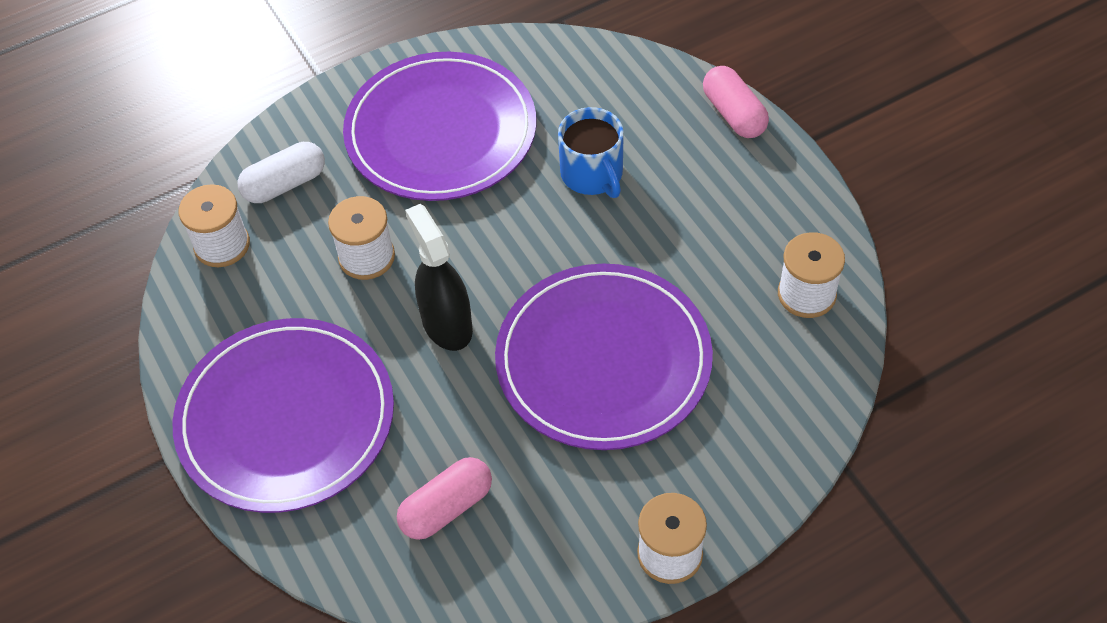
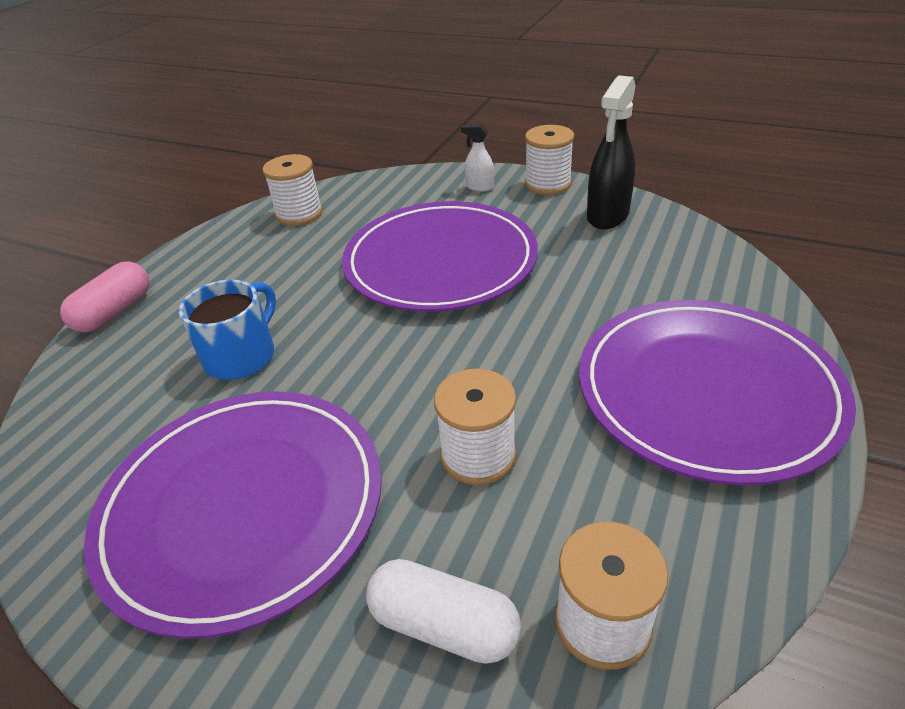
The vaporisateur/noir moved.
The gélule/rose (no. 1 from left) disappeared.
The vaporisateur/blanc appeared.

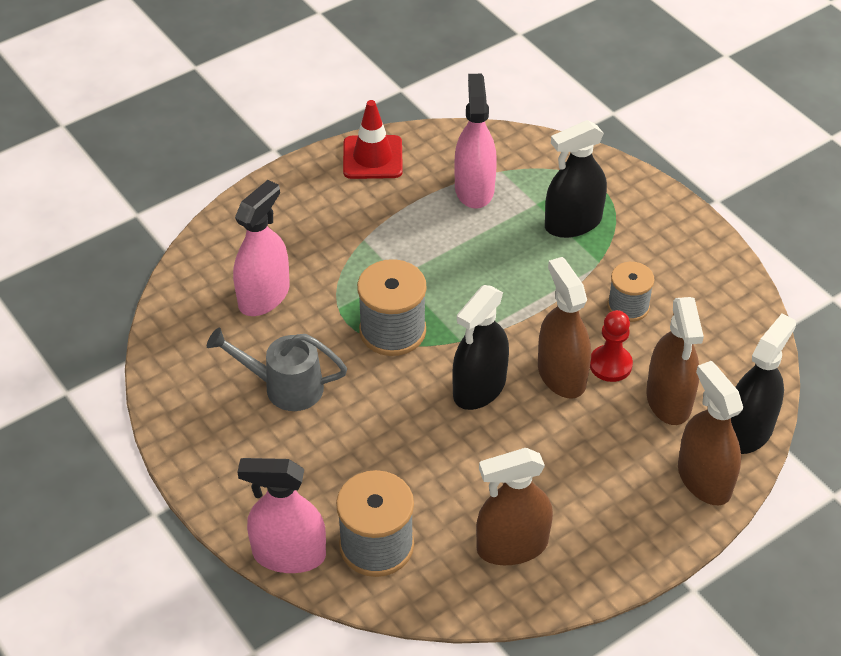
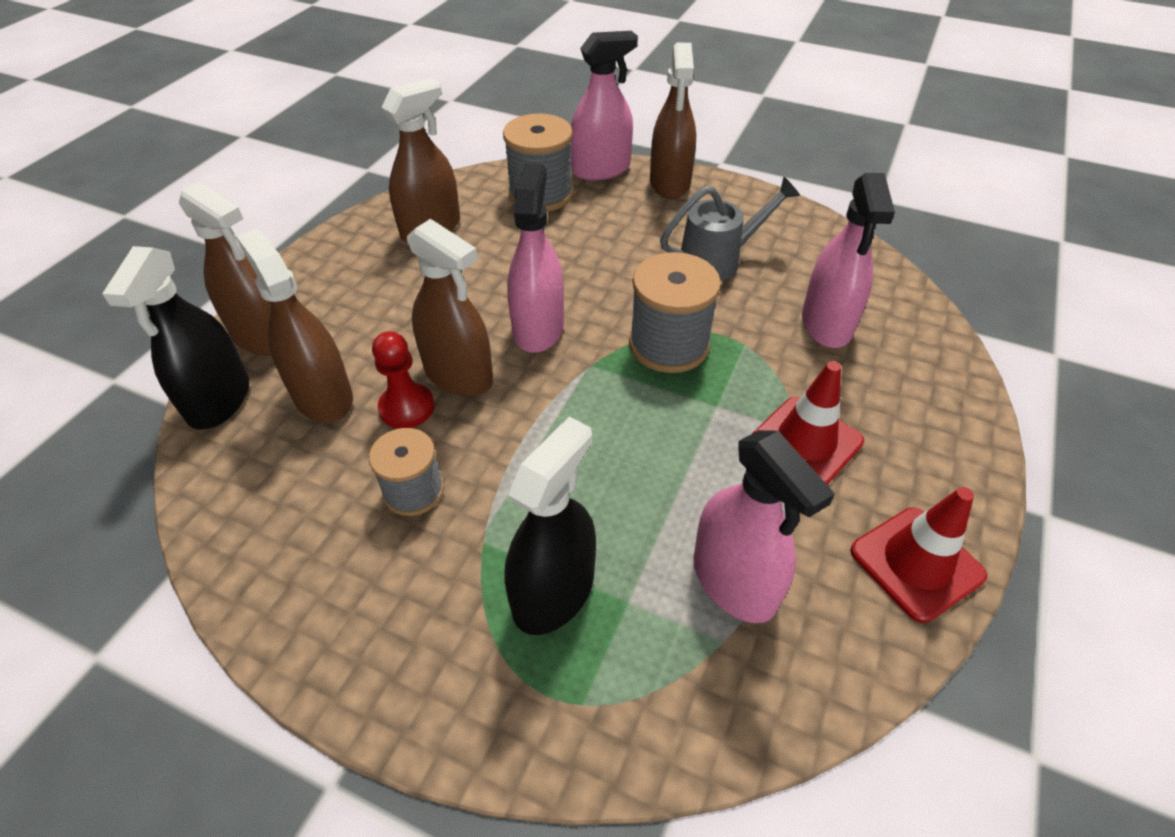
The vaporisateur/noir (no. 1 from left) became the vaporisateur/rose (no. 1 from left).
The vaporisateur/marron (no. 5 from left) appeared.
The cône de chantier/rouge (no. 1 from left) appeared.

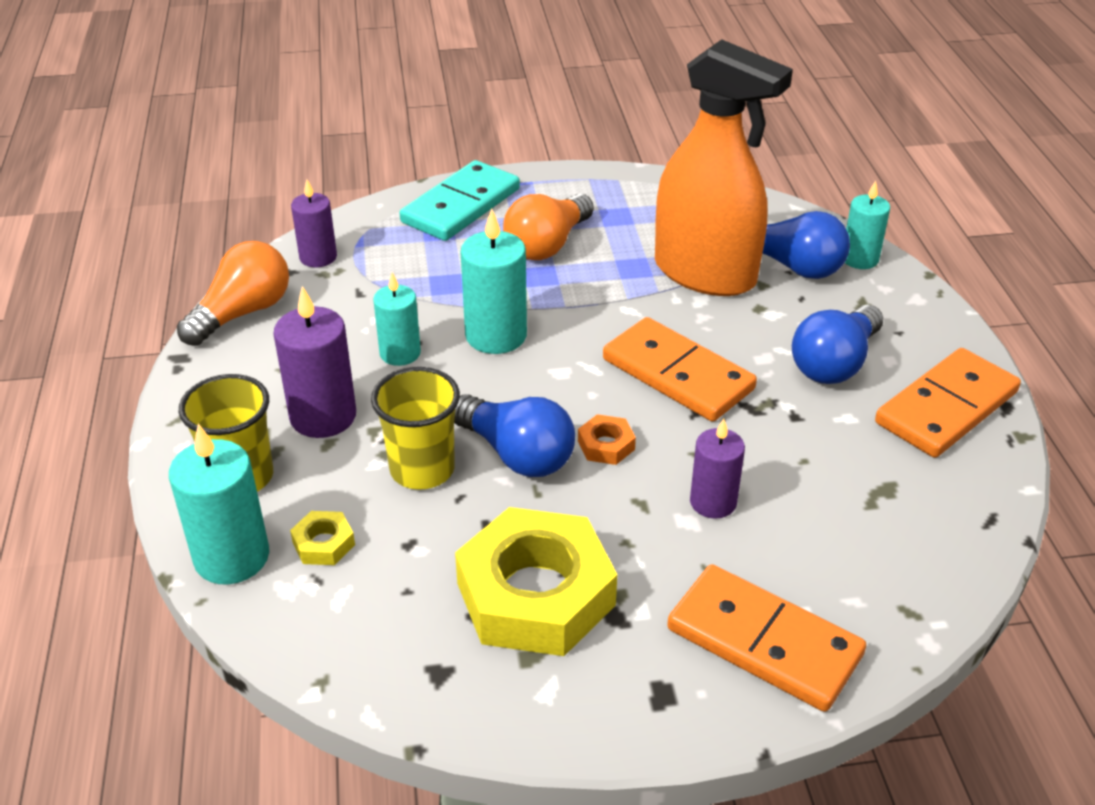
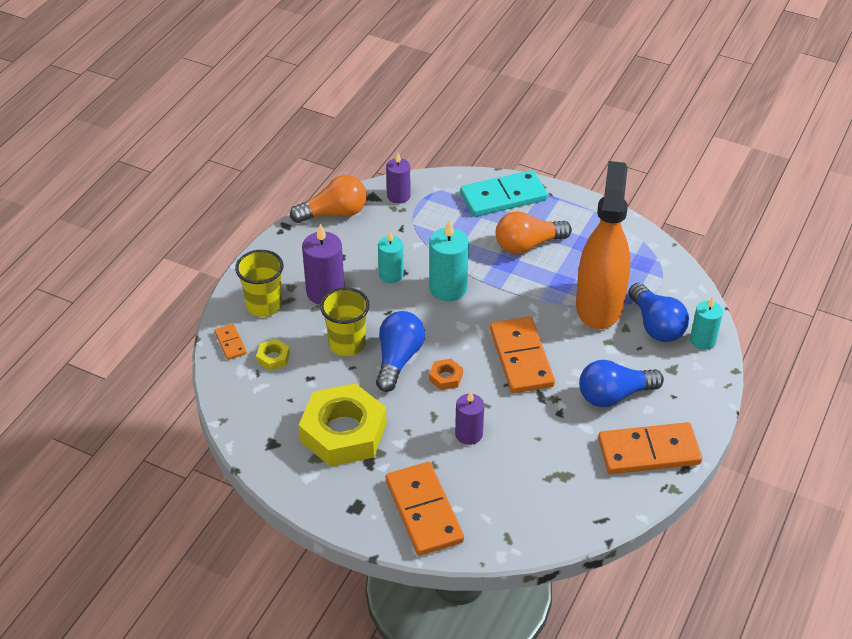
The vaporisateur/orange turned 150 degrees counterclockwise.
The ampoule/bleu (no. 1 from left) turned 150 degrees counterclockwise.
The bougie/turquoise (no. 1 from left) was replaced by the domino/orange (no. 1 from left).

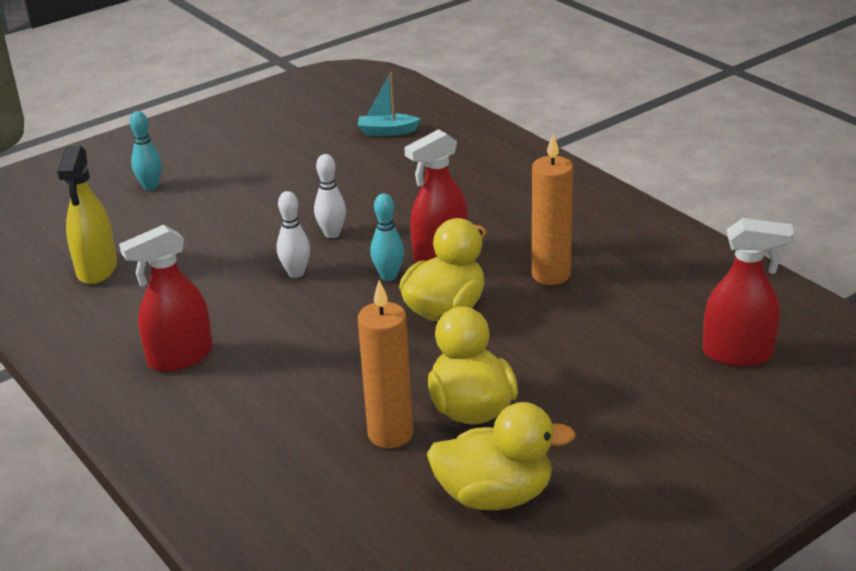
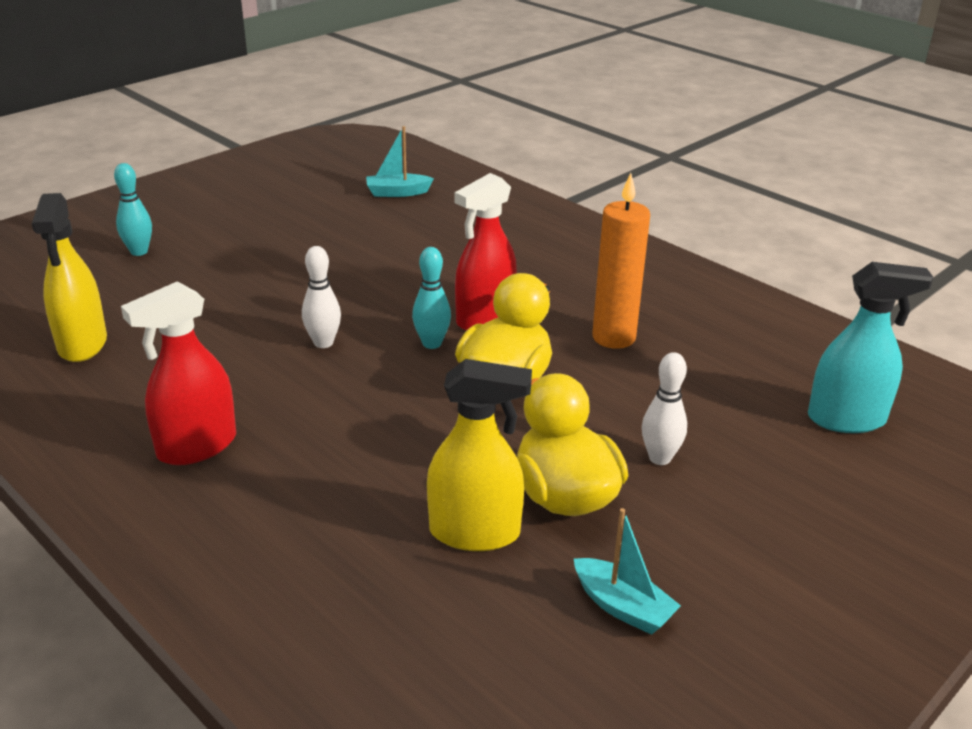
The quille/blanc (no. 2 from left) moved.
The vaporisateur/rouge (no. 3 from left) became the vaporisateur/turquoise.
The bougie/orange (no. 1 from left) was replaced by the vaporisateur/jaune (no. 2 from left).
The canard/jaune (no. 3 from left) was replaced by the bateau/turquoise (no. 2 from left).

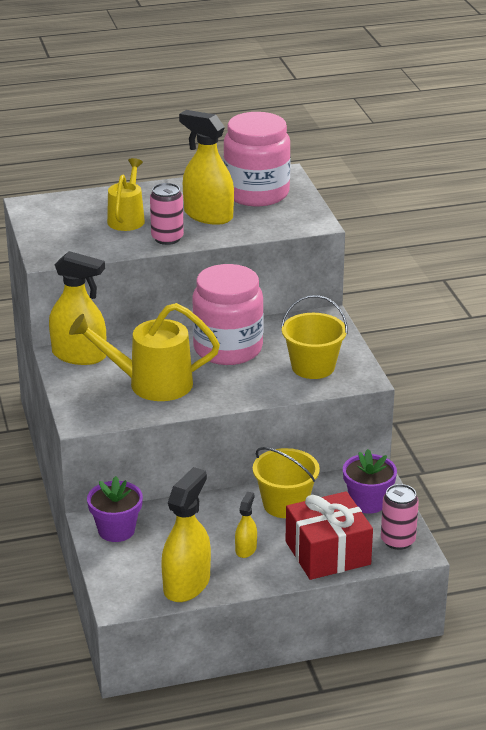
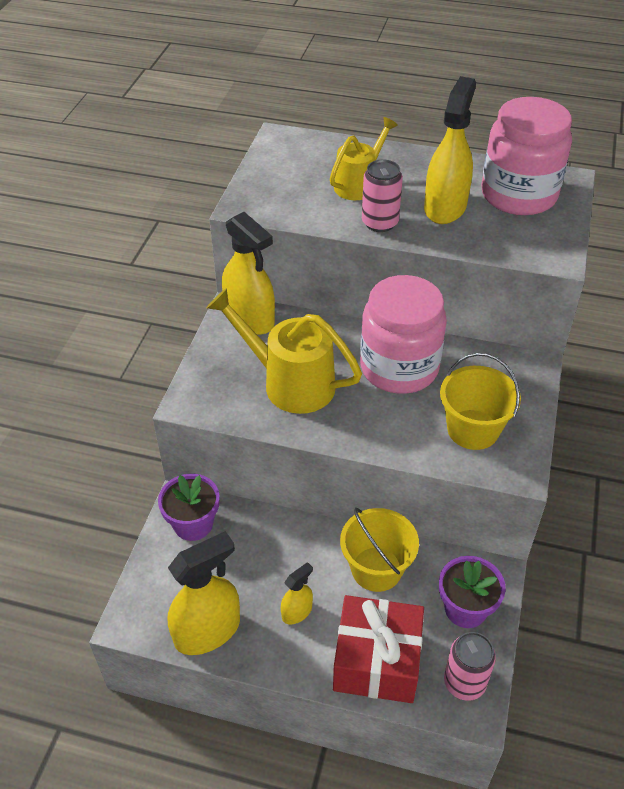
The vaporisateur/jaune (no. 3 from left in the first image) turned 45 degrees clockwise.

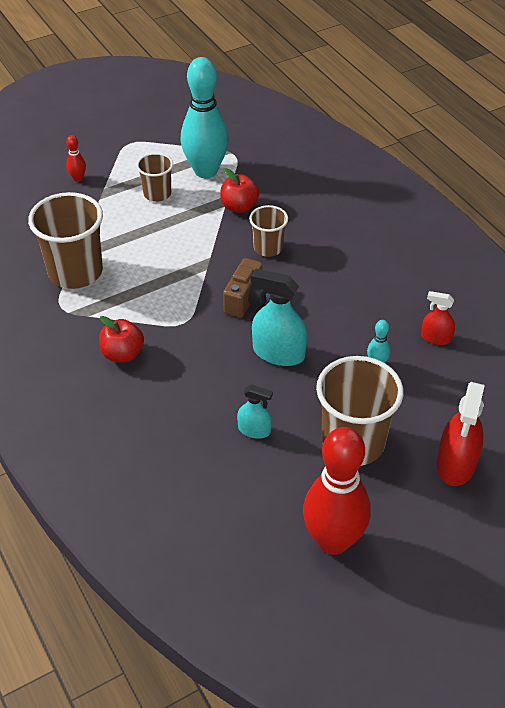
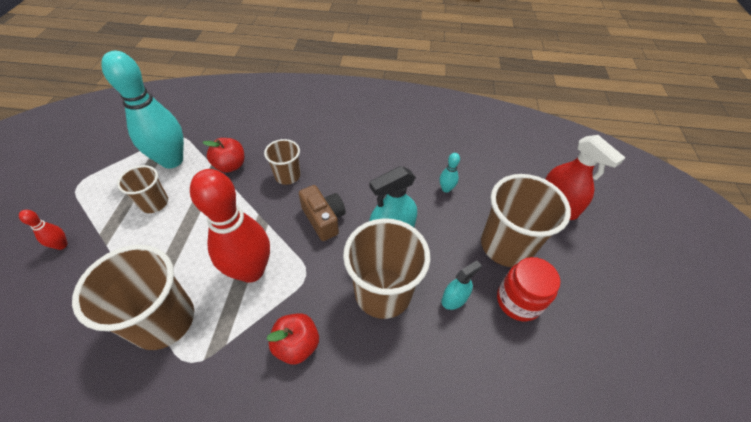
The vaporisateur/rouge (no. 1 from left) disappeared.
The quille/rouge (no. 2 from left) moved.
The gobelet/marron (no. 4 from left) appeared.
The bocal/rouge appeared.

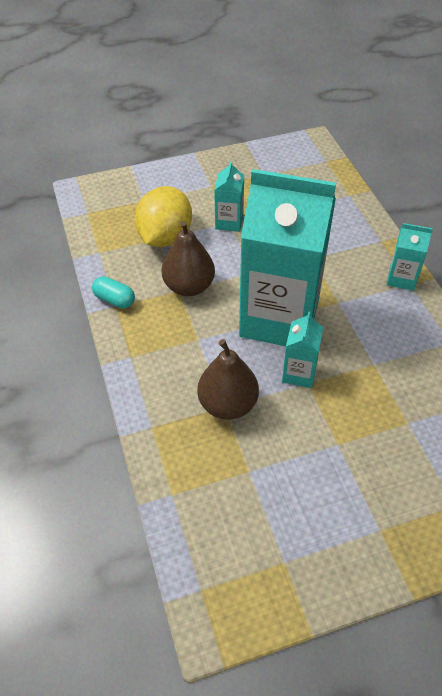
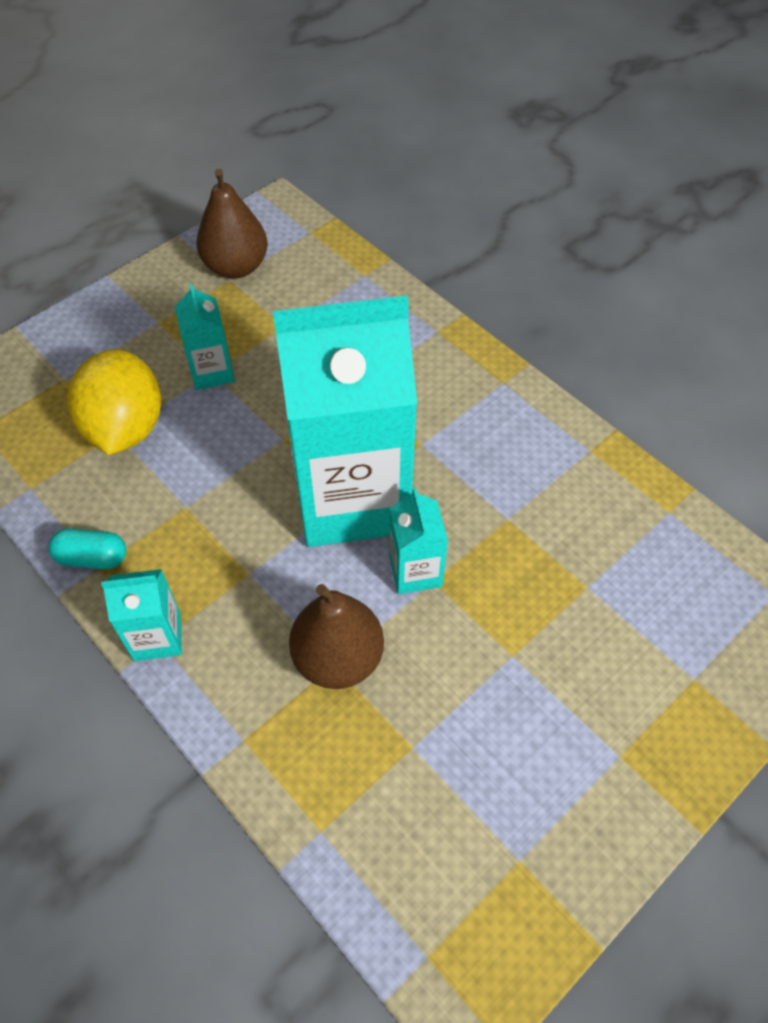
The poire/marron (no. 1 from left) moved.
The brique de lait/turquoise (no. 4 from left in the first image) moved.

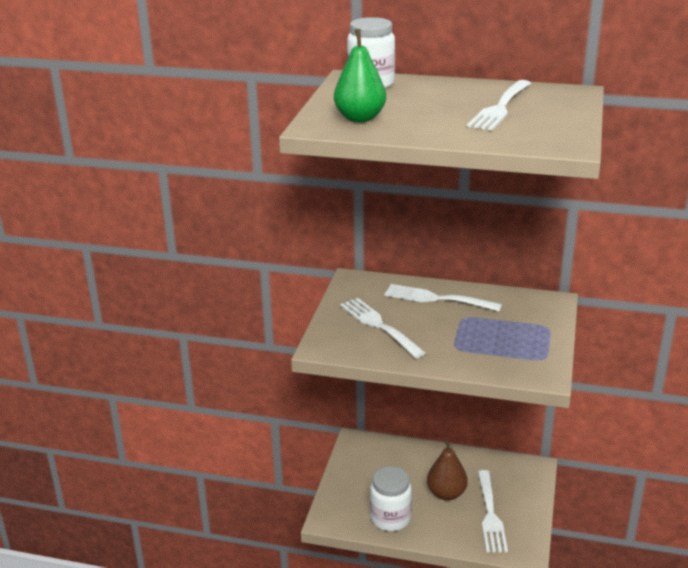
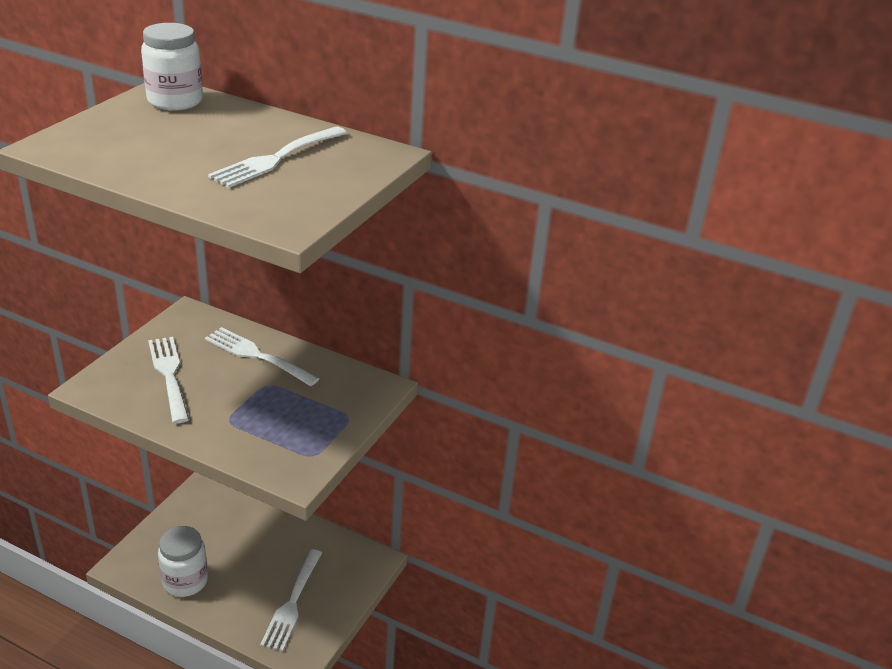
The poire/vert disappeared.
The poire/marron disappeared.

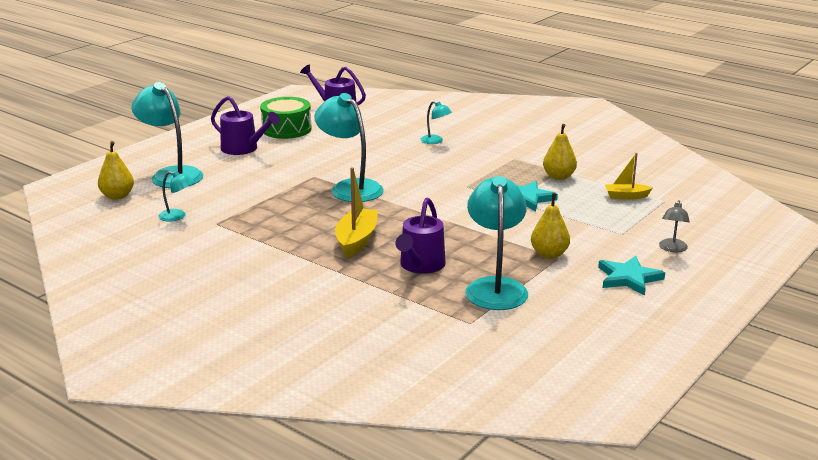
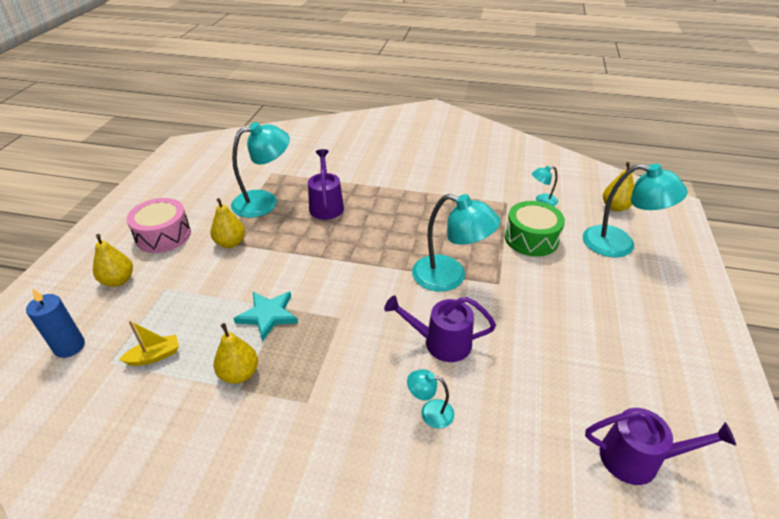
The arrosoir/violet (no. 1 from left in the first image) moved.
The tambour/vert moved.
The bateau/jaune (no. 1 from left) disappeared.
The lampe/turquoise (no. 5 from left in the first image) turned 90 degrees counterclockwise.
The lampe/gris was replaced by the poire/jaune (no. 1 from left).
The étoile/turquoise (no. 2 from left) was replaced by the tambour/rose.
The bougie/bleu appeared.

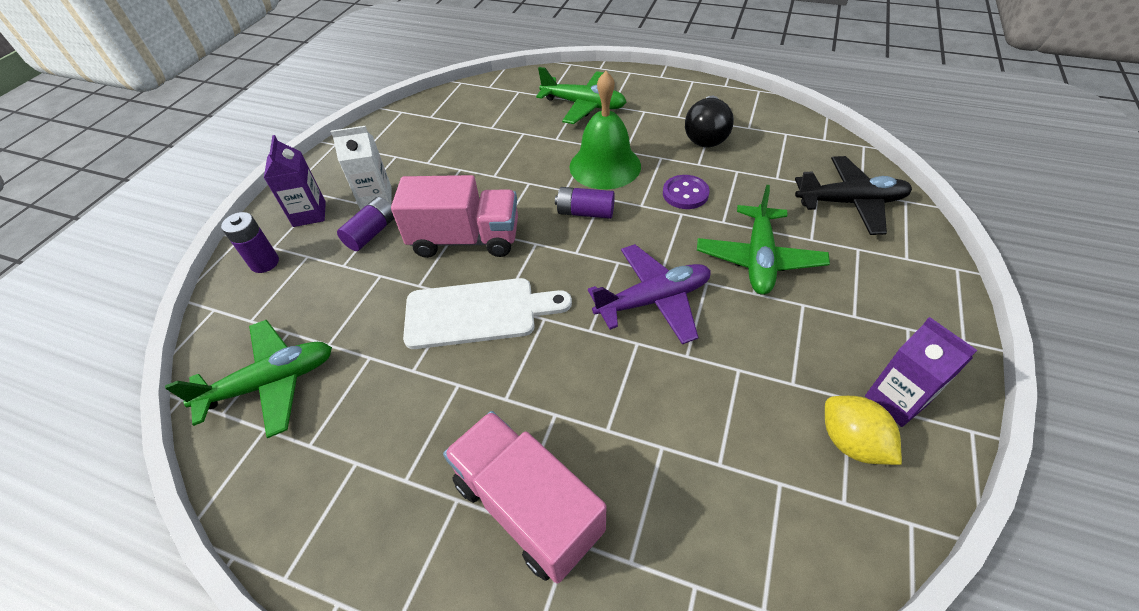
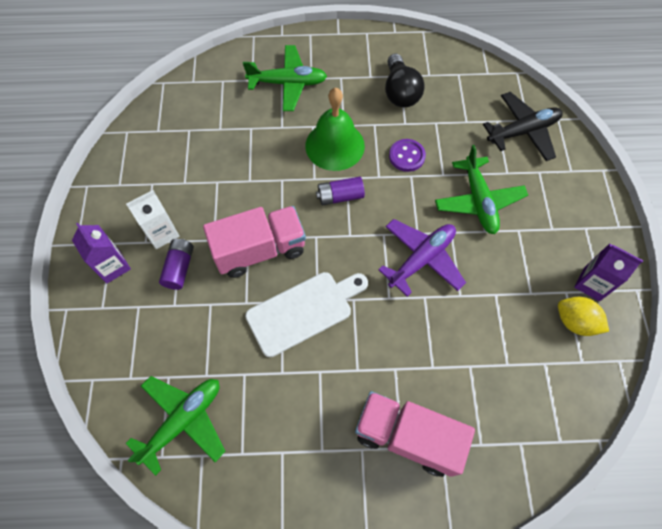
The pile/violet (no. 1 from left) disappeared.

